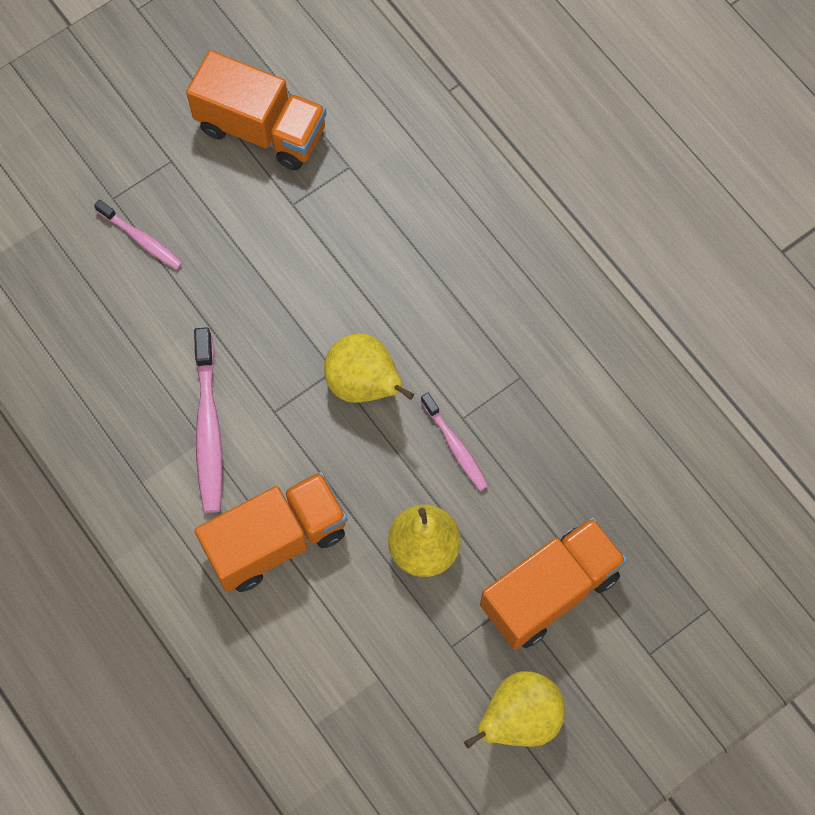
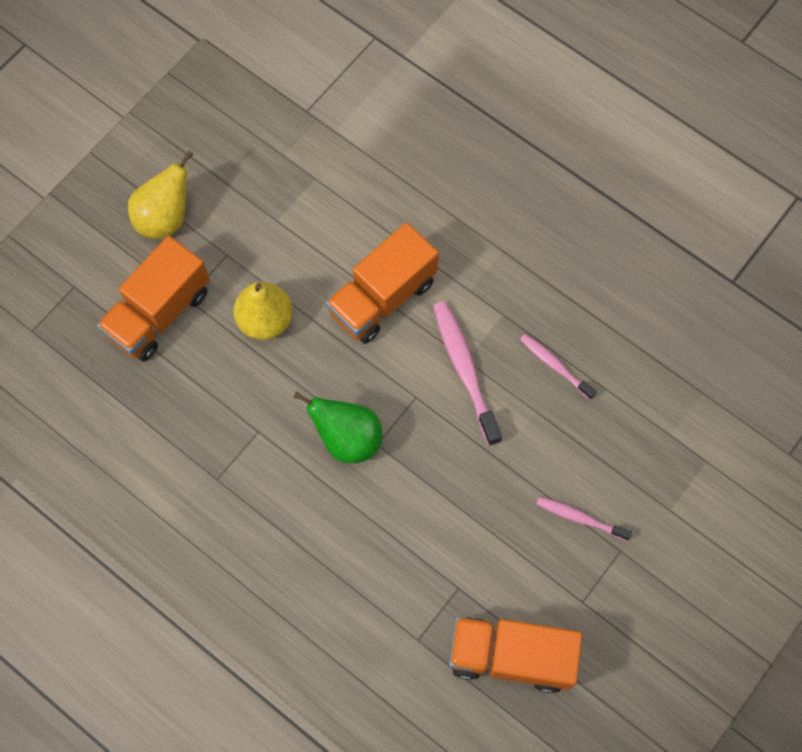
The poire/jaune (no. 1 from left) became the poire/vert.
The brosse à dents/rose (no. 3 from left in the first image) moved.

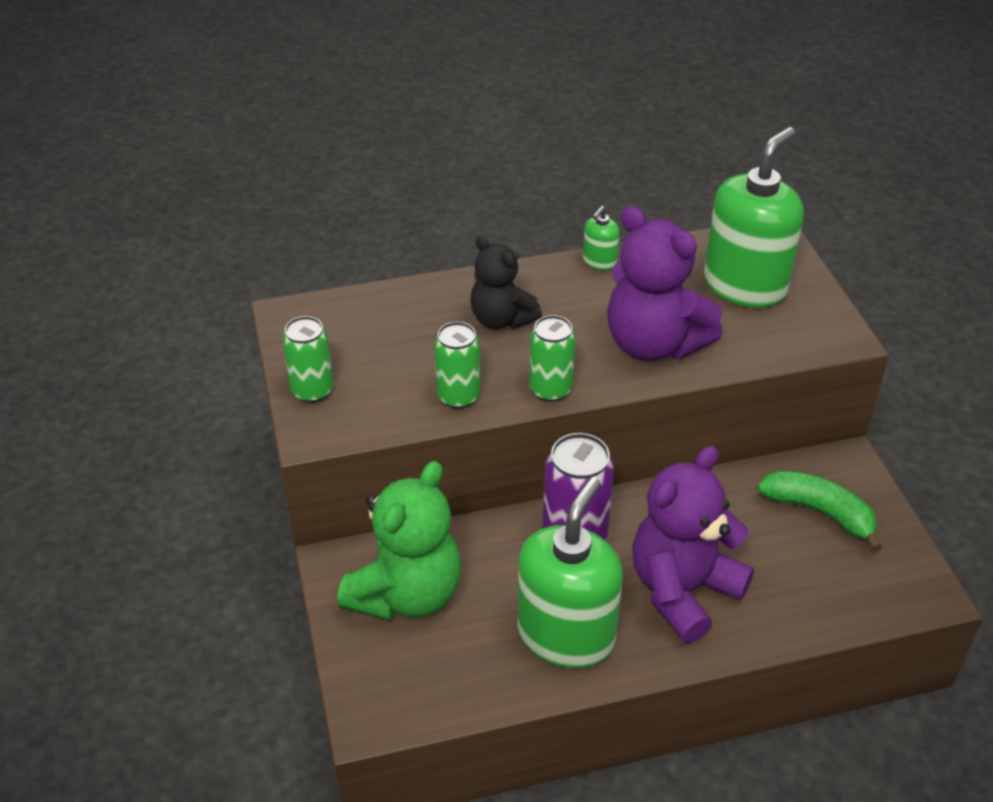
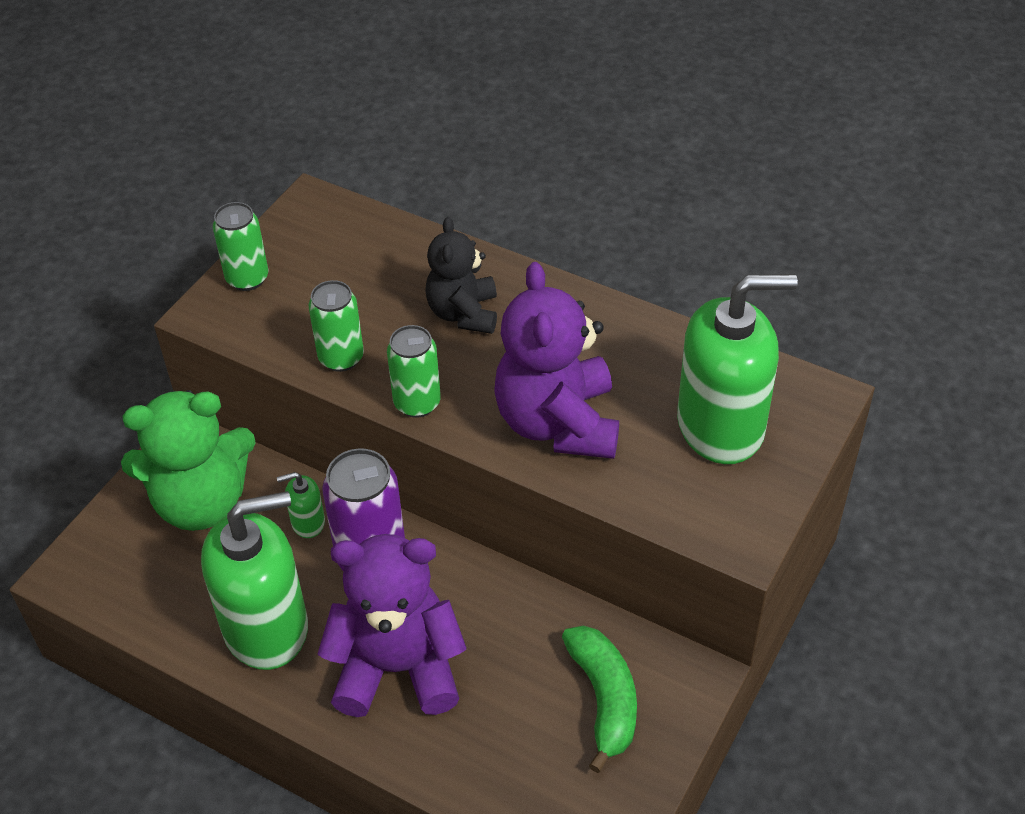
The distributeur de savon/vert (no. 2 from left) moved.

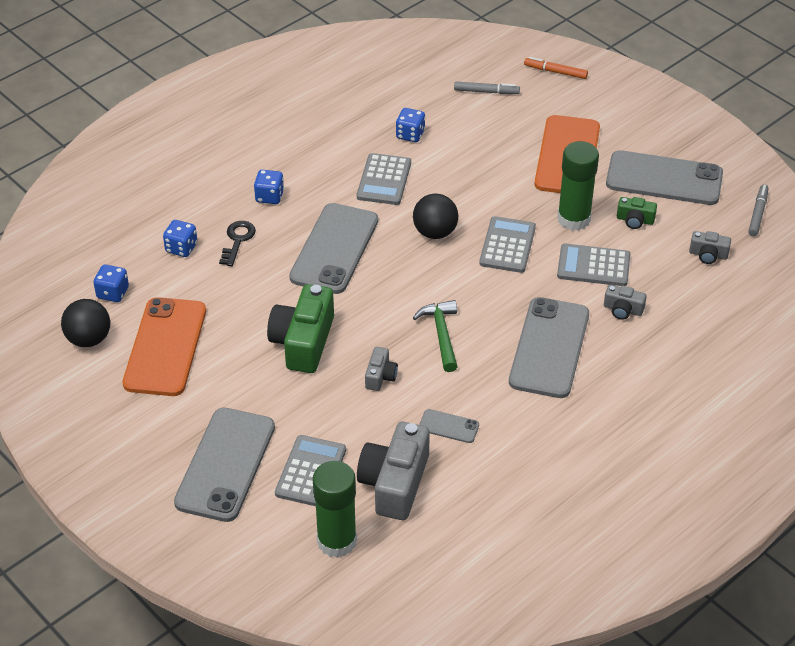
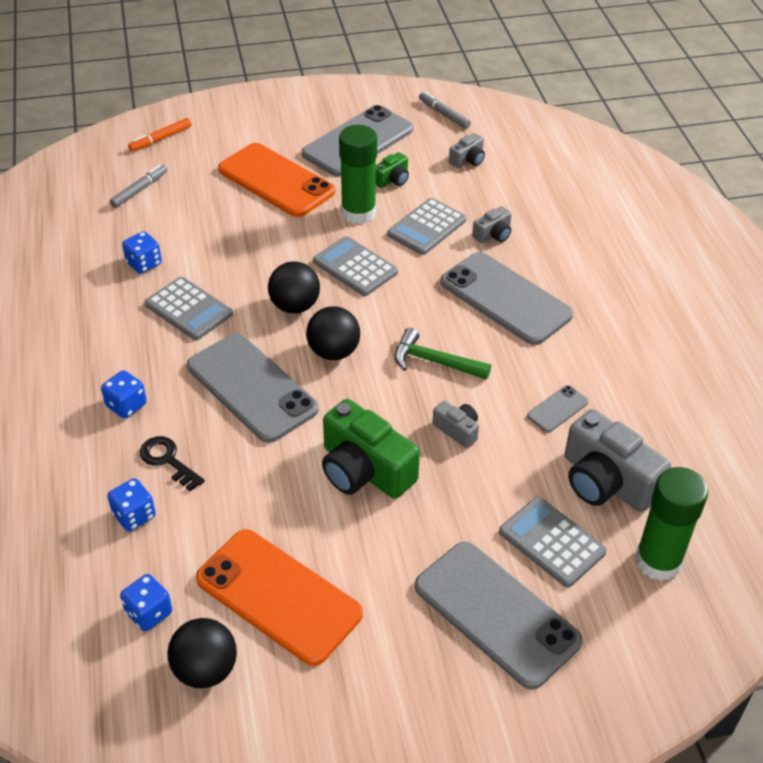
The balle/noir (no. 3 from left) appeared.

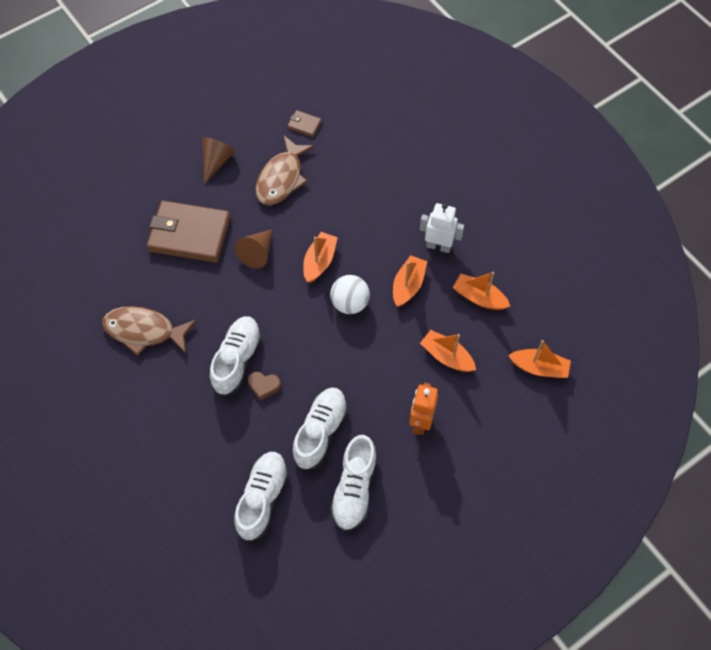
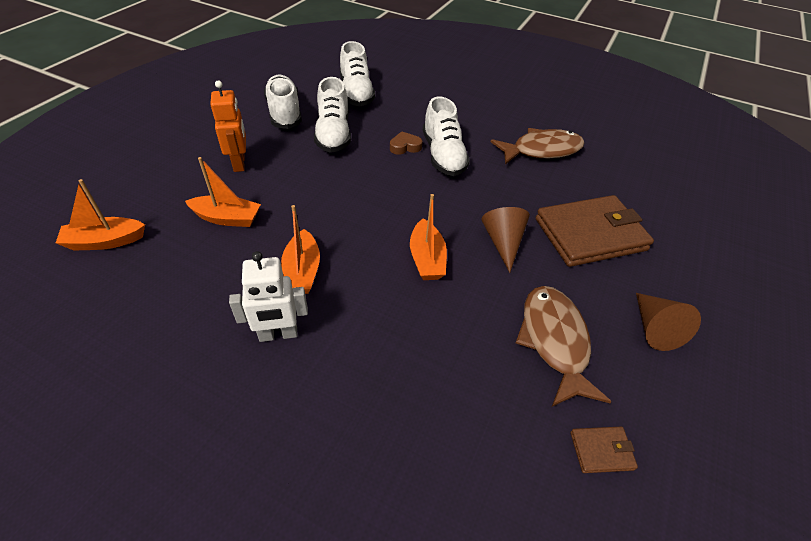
The bateau/orange (no. 4 from left) disappeared.
The balle/blanc disappeared.

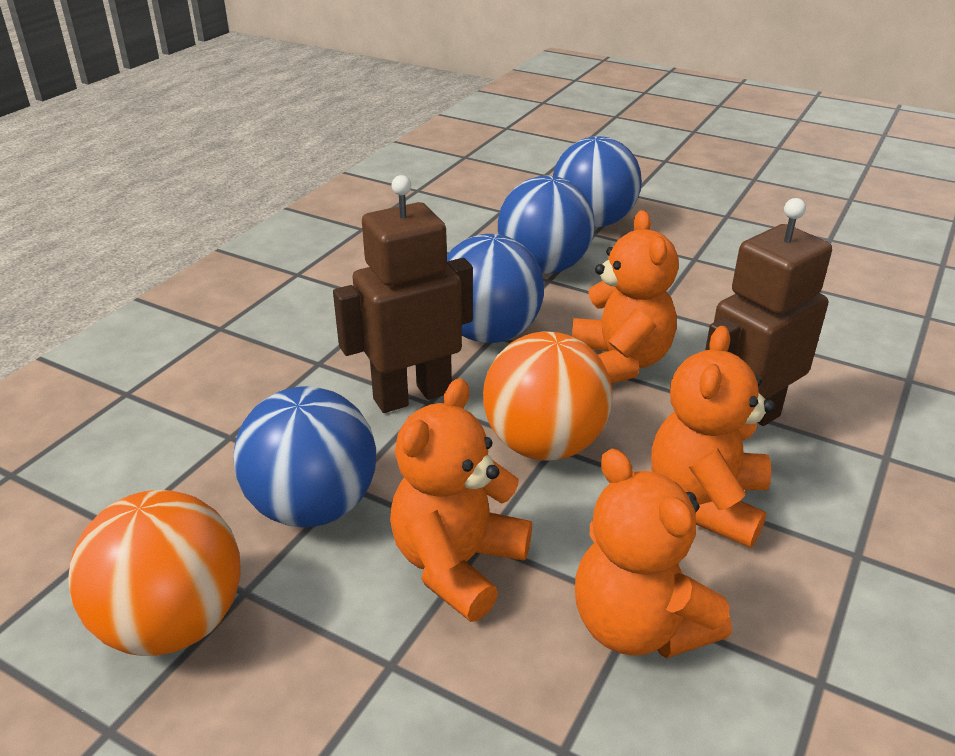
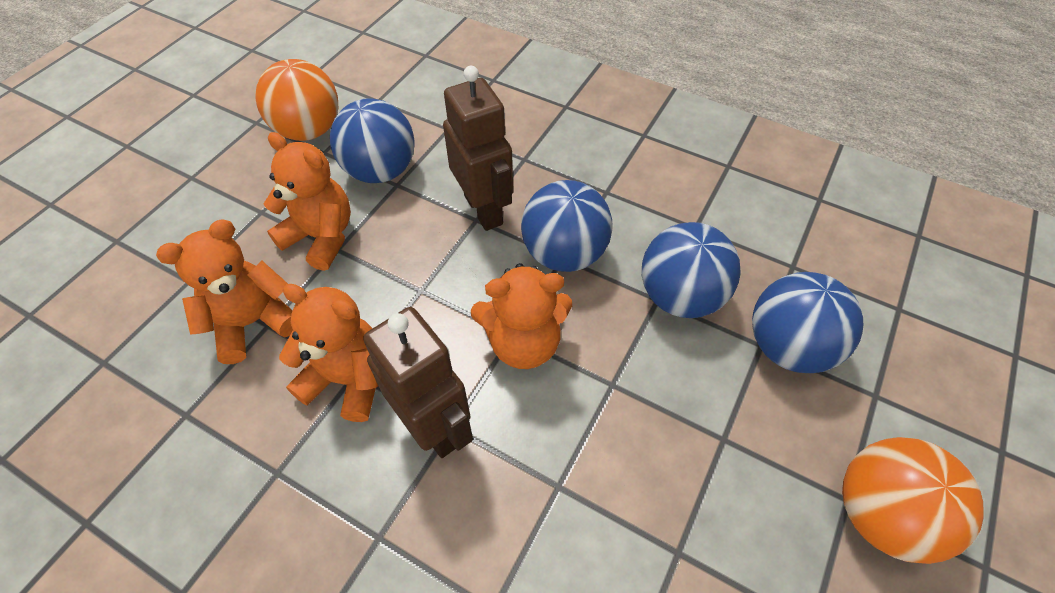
The balle/orange (no. 2 from left) moved.

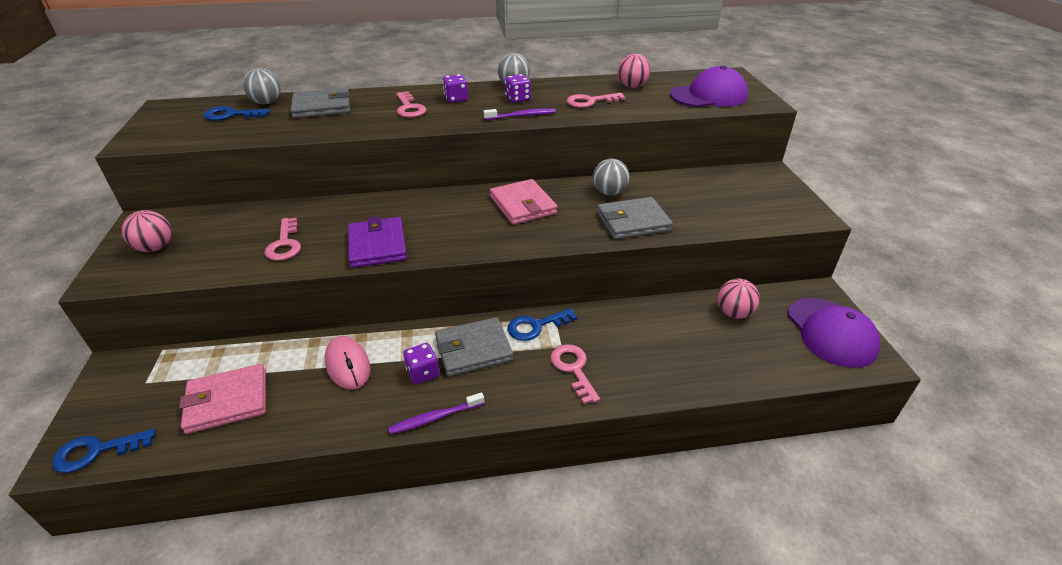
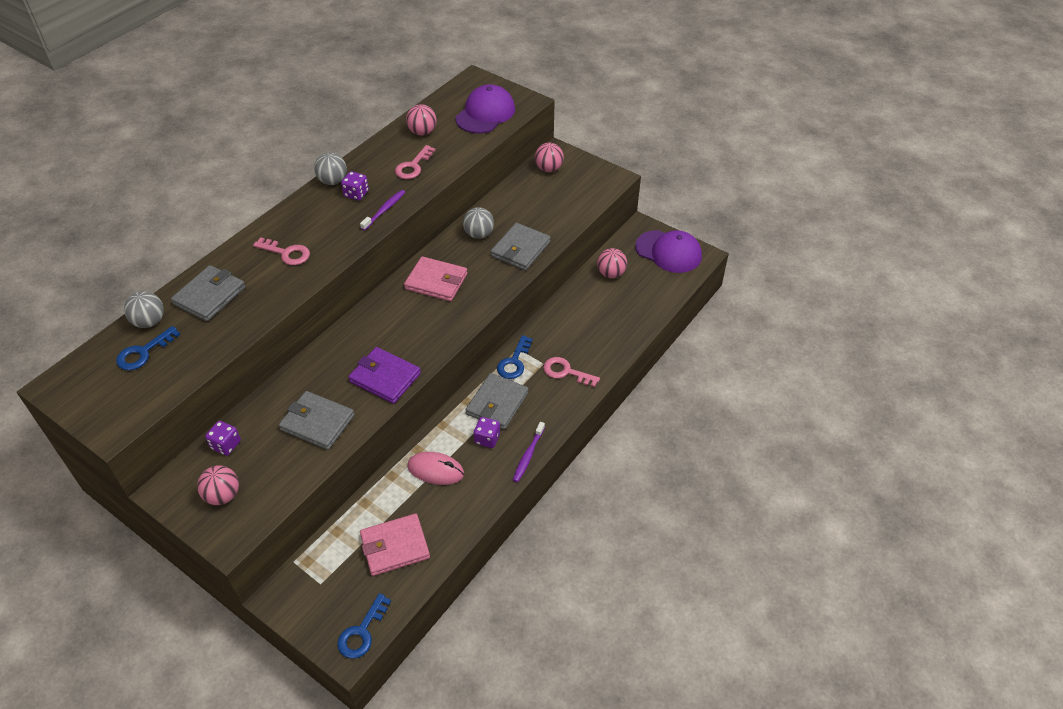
The dé/violet (no. 2 from left in the first image) moved.
The clé/rose (no. 1 from left) was replaced by the portefeuille/gris (no. 2 from left).
The portefeuille/rose (no. 1 from left) turned 45 degrees clockwise.
The balle/rose (no. 3 from left) appeared.

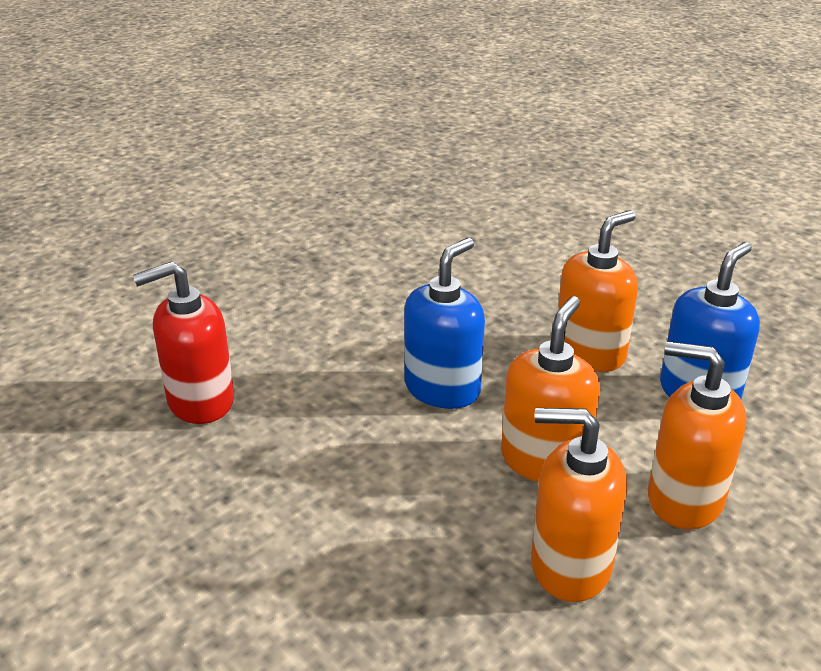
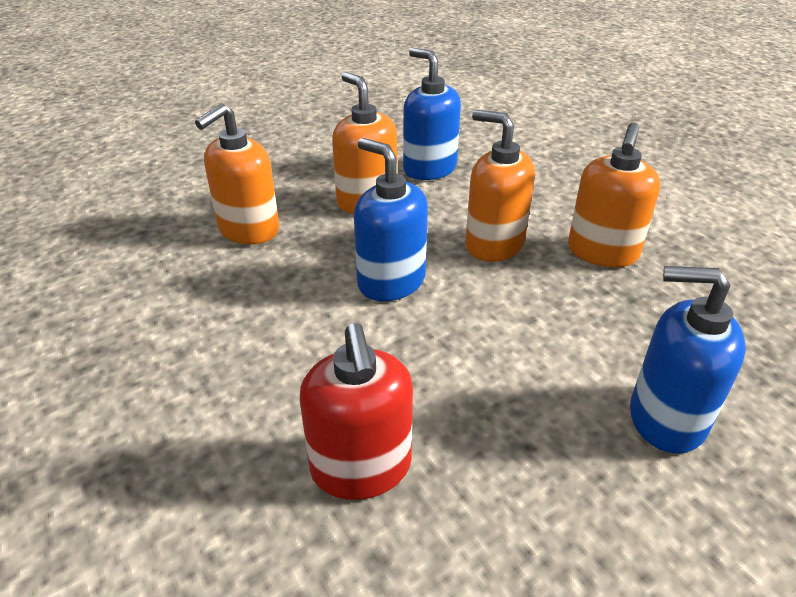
The distributeur de savon/orange (no. 4 from left in the first image) moved.
The distributeur de savon/bleu (no. 3 from left) appeared.

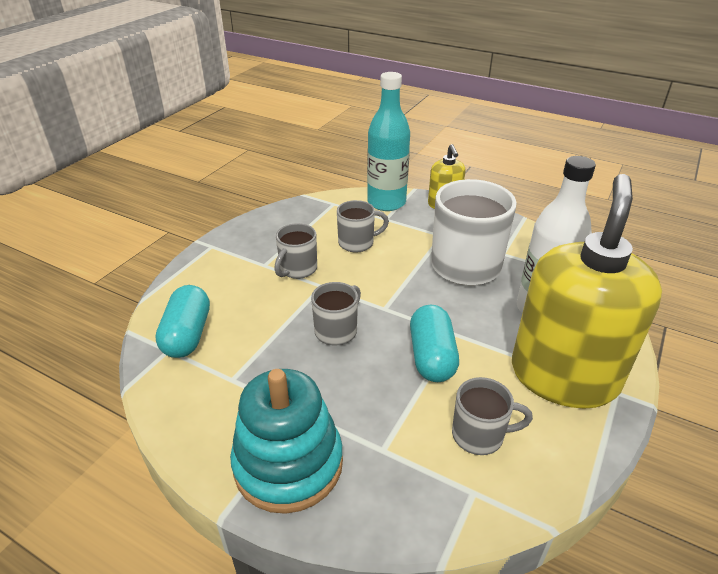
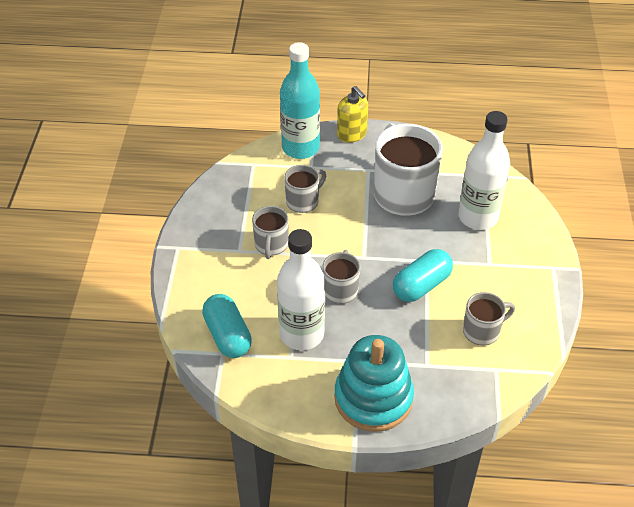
The distributeur de savon/jaune (no. 2 from left) disappeared.
The gélule/turquoise (no. 2 from left) turned 75 degrees clockwise.
The bouteille/blanc (no. 1 from left) appeared.

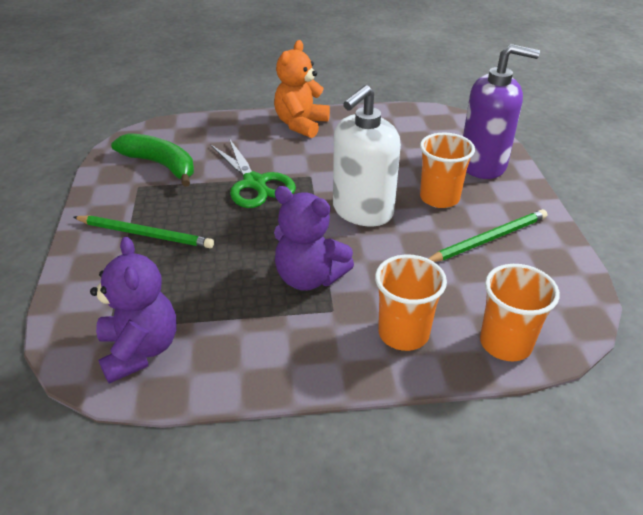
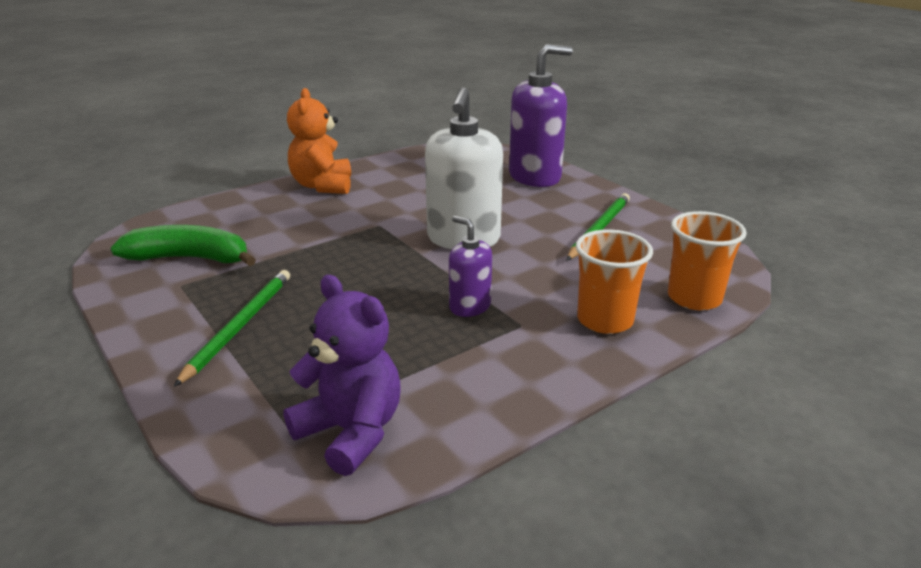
The gobelet/orange (no. 2 from left) disappeared.
The ciseaux/vert disappeared.
The ours en peluche/violet (no. 2 from left) was replaced by the distributeur de savon/violet (no. 1 from left).
The crayon/vert (no. 1 from left) turned 60 degrees counterclockwise.

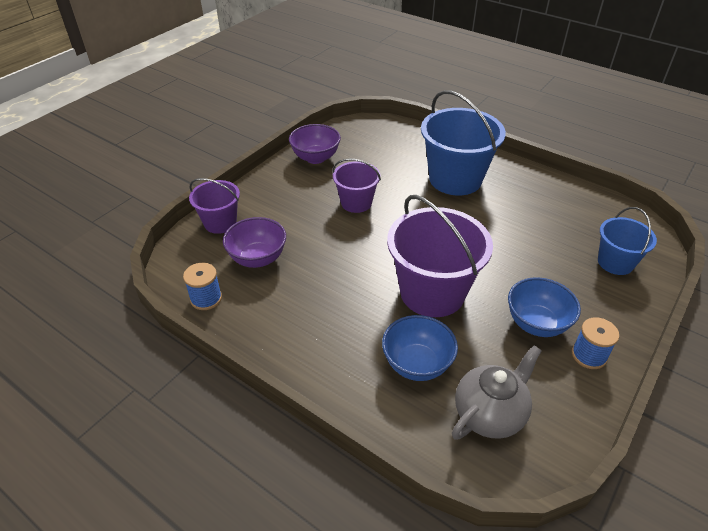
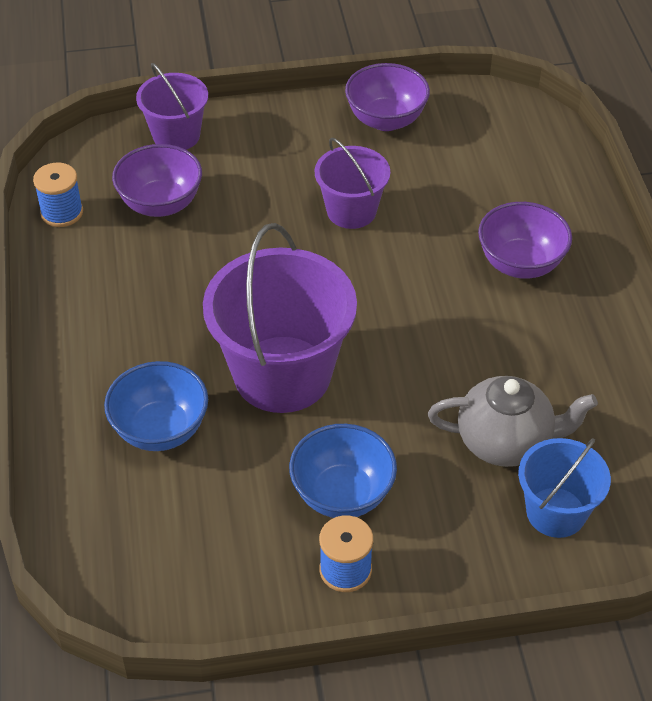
The seau/bleu (no. 1 from left) was replaced by the bol/violet (no. 3 from left).
The théière/gris moved.

